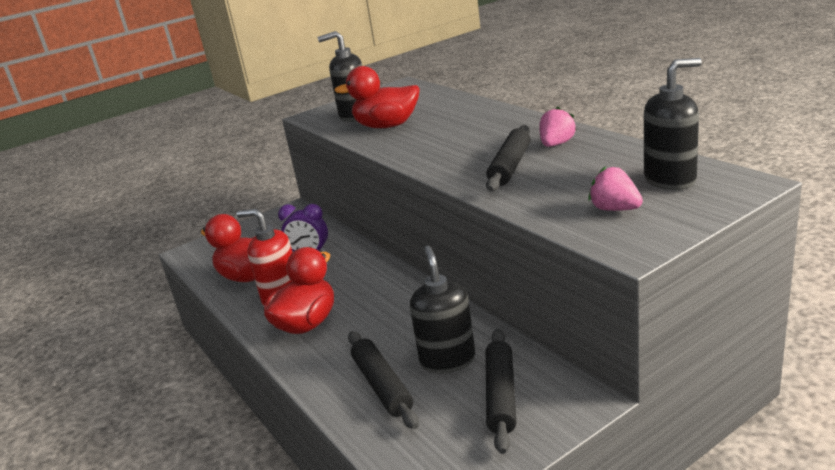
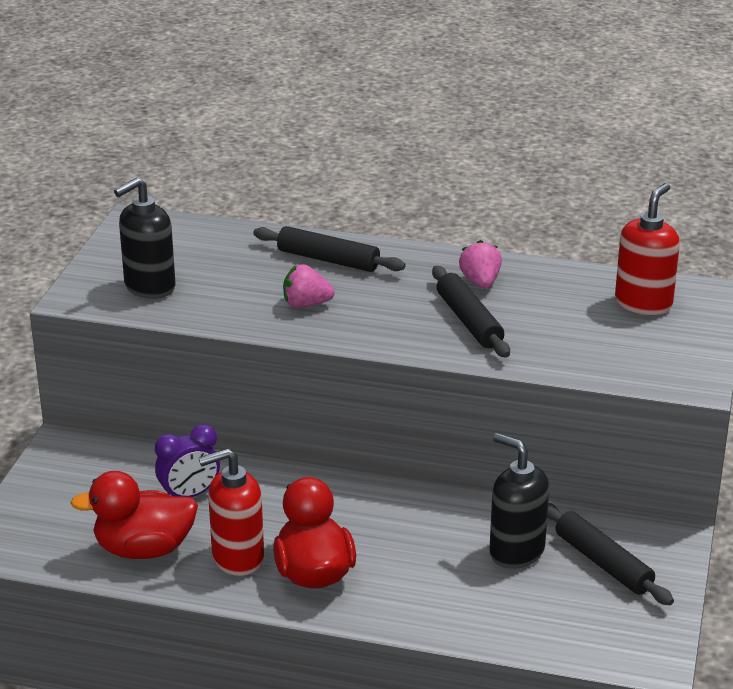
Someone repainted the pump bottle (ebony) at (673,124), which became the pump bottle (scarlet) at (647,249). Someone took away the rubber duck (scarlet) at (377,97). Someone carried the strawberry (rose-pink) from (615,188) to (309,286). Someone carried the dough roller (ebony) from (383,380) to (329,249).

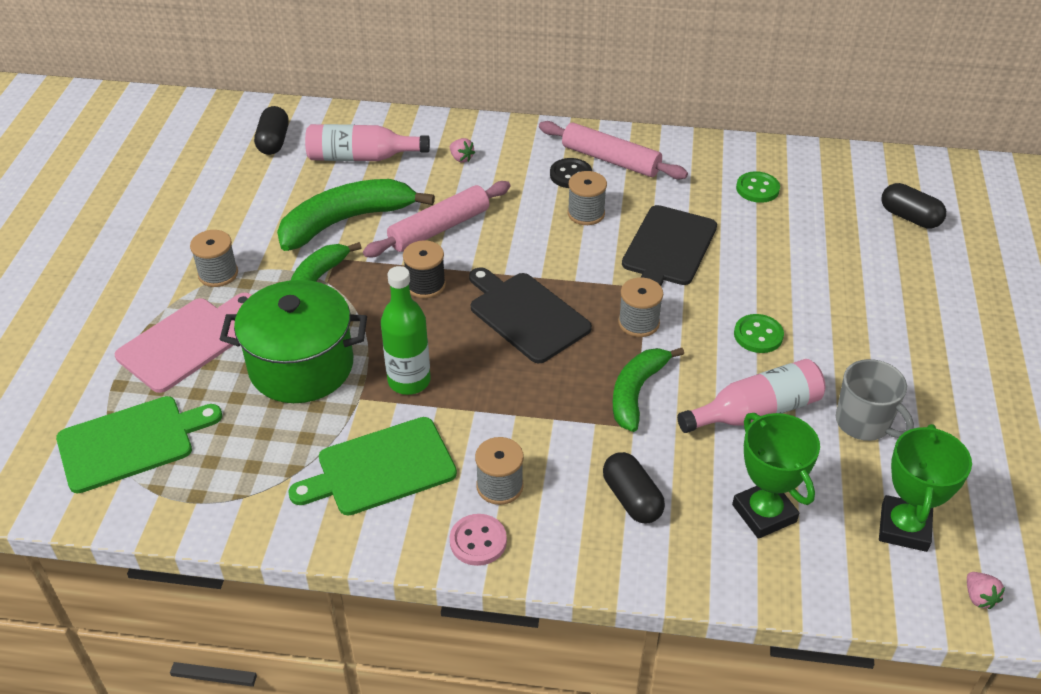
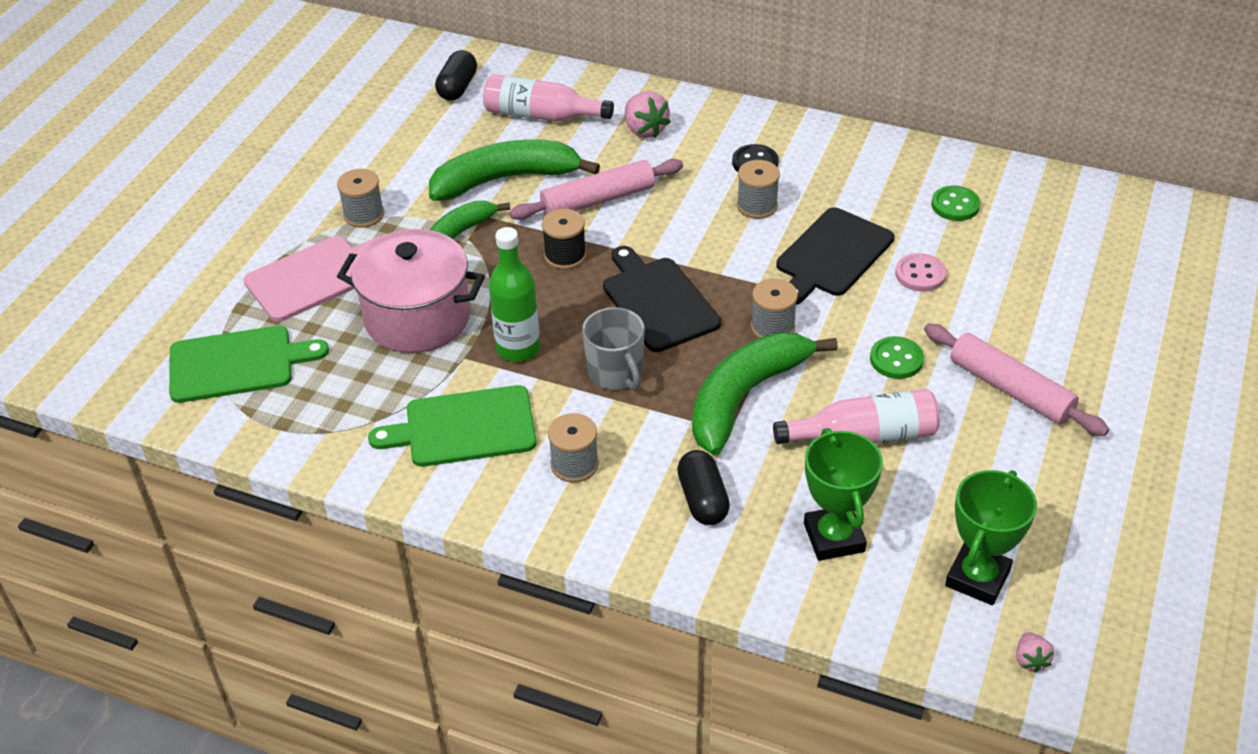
Someone carried the dough roller (rose-pink) from (613,150) to (1016,380). Someone scaled the strawberry (rose-pink) at (462,150) by 1.77. Someone took away the capsule (ebony) at (913,206). Someone repainted the stockpot (emerald) at (293,341), which became the stockpot (rose-pink) at (411,291). Someone scaled the banana fruit (emerald) at (648,390) by 1.53. Someone carried the mug (gray) from (875,400) to (613,349). Someone carried the shirt button (rose-pink) from (478,540) to (920,272).

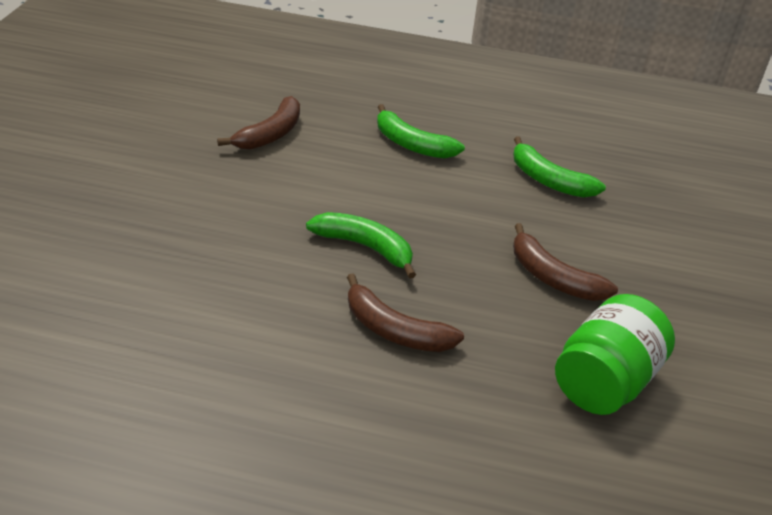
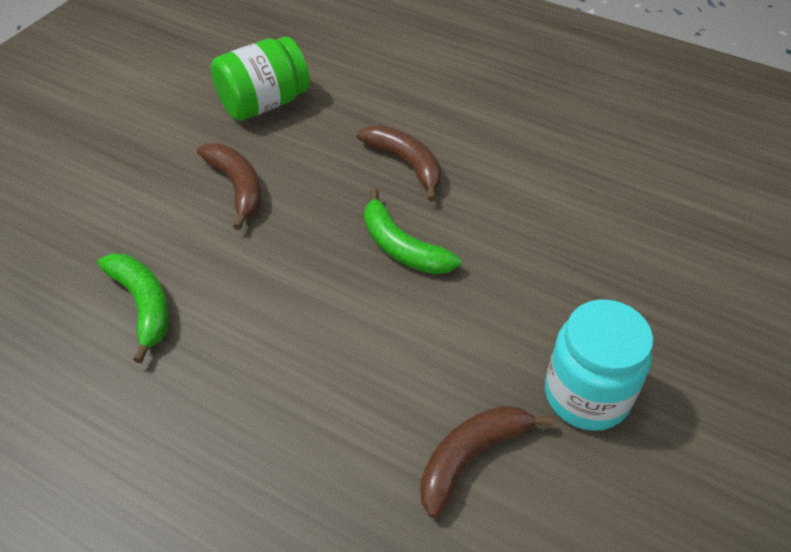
Someone took away the banana fruit (emerald) at (421,131). Someone put down the preserve jar (teal) at (599,365).

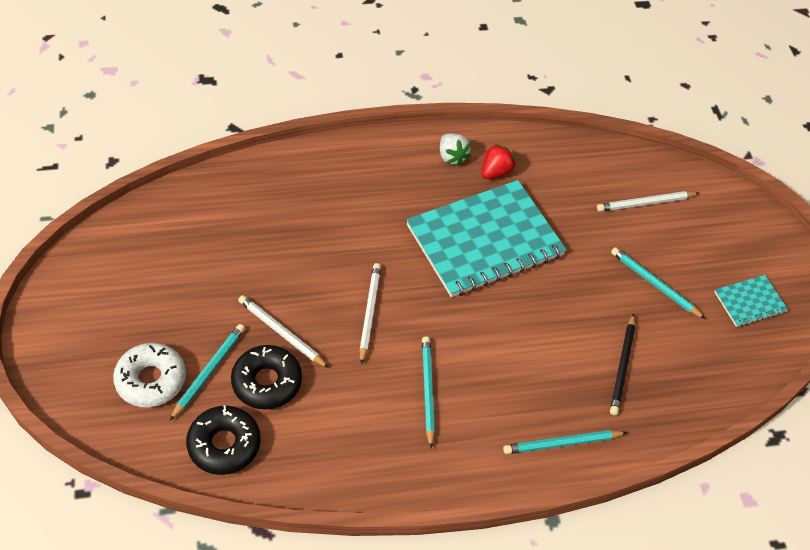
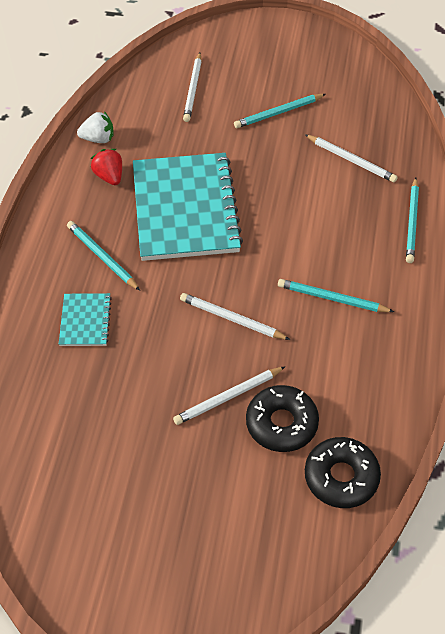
Someone carried the strawberry (white) from (455,149) to (95,127). Someone carried the notebook (teal) from (751,301) to (85,319). Someone repainted the pencil (ebony) at (622,364), which became the pencil (white) at (351,158). Someone carried the pencil (teal) from (207,372) to (103,256). Someone took away the doughnut (white) at (149,375).

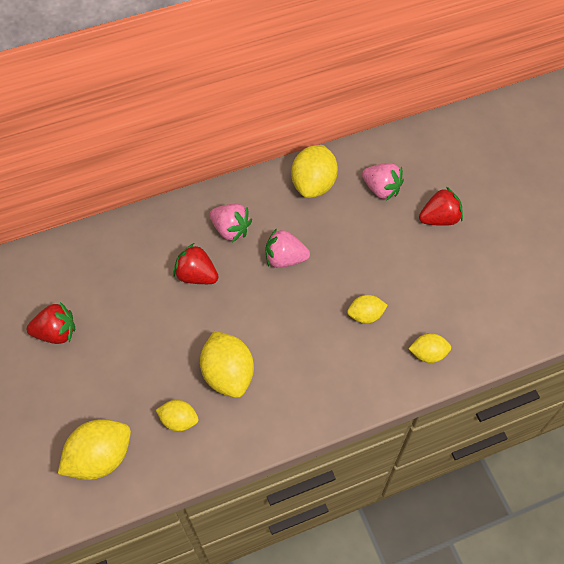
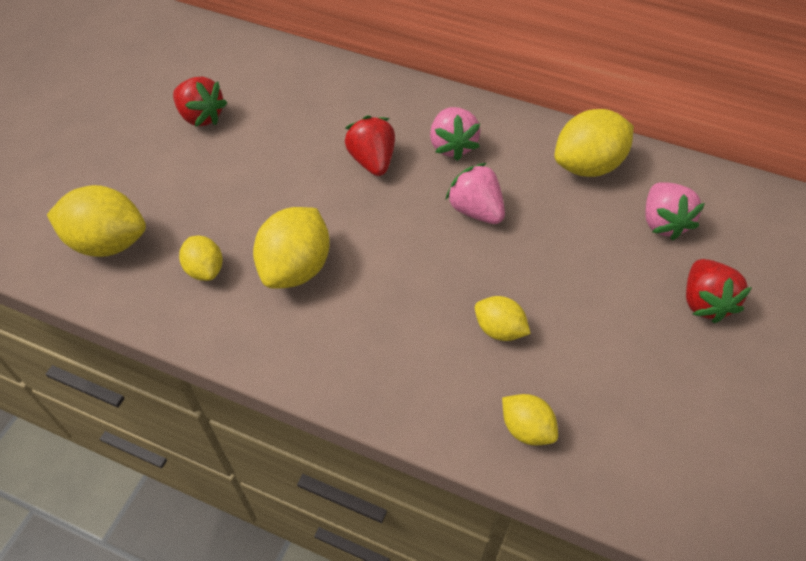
Someone rotated the strawberry (scarlet) at (441,206) by 60 degrees clockwise.

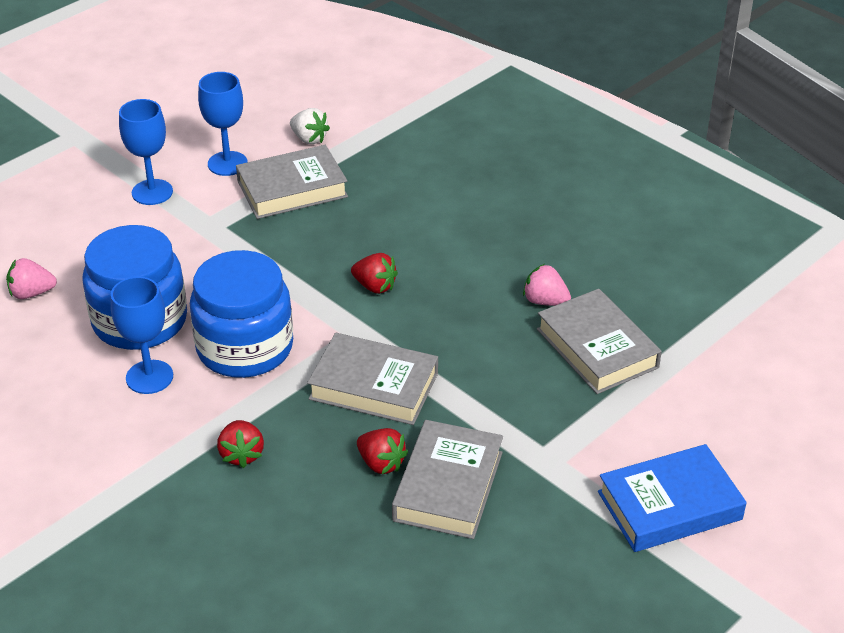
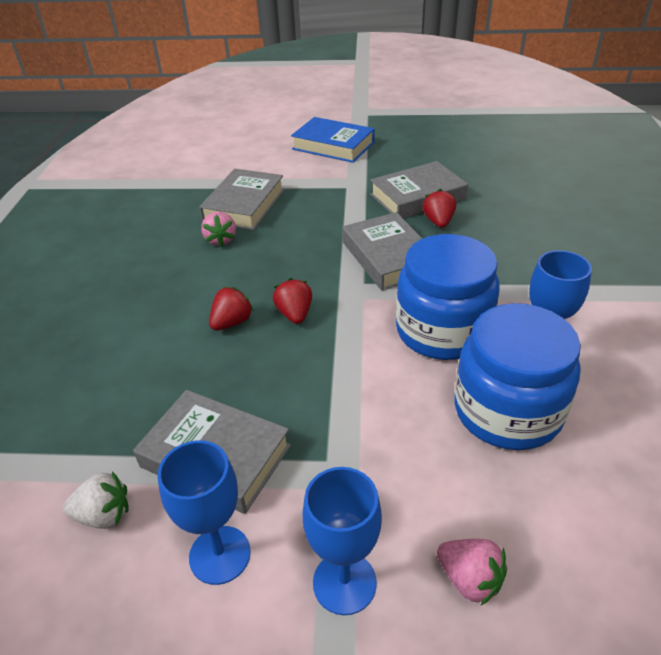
Someone rotated the strawberry (white) at (310,126) by 90 degrees clockwise. Someone carried the strawberry (rose-pink) from (31,278) to (472,572). Someone carried the strawberry (scarlet) from (240,444) to (231,309).

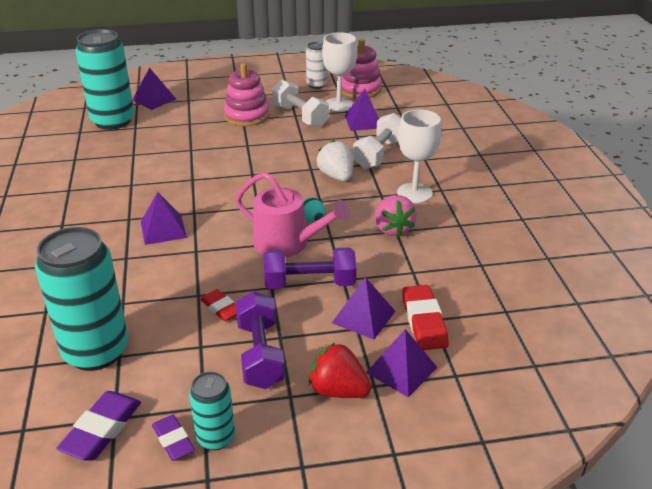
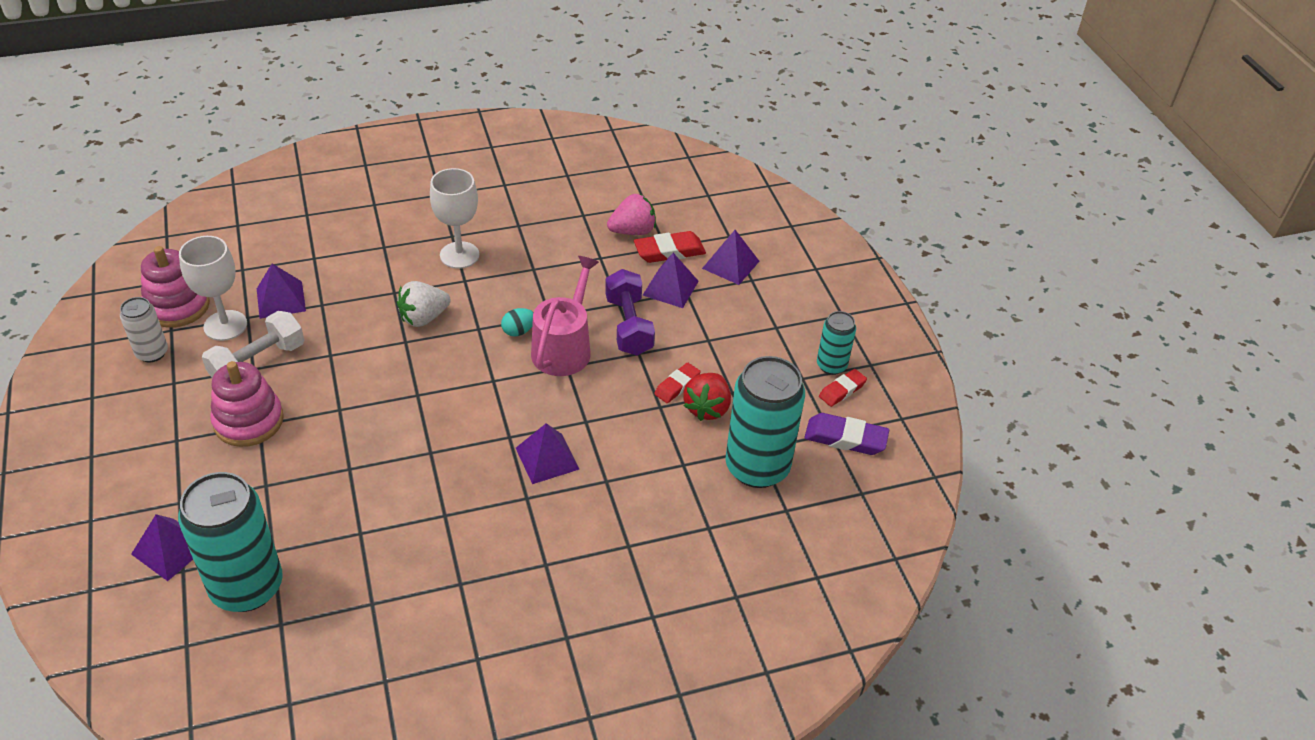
Someone took away the dumbbell (white) at (377,141). Someone carried the strawberry (rose-pink) from (396,216) to (631,214). Someone took away the dumbbell (violet) at (260,340). Someone carried the strawberry (scarlet) from (340,370) to (707,397). Someone repainted the eraser (violet) at (173,438), which became the eraser (scarlet) at (843,388).

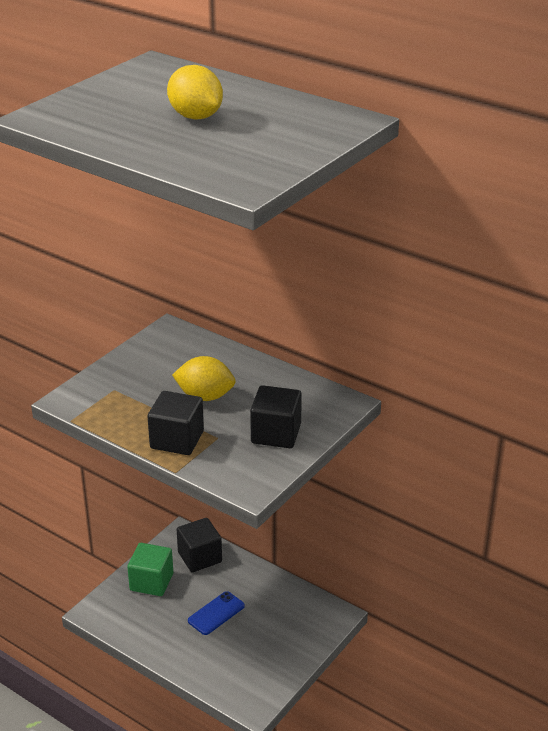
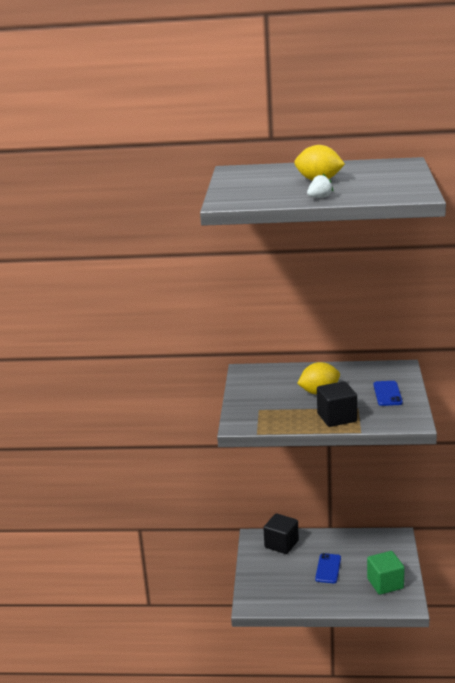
Someone swapped the block (ebony) at (276,416) for the smartphone (cobalt) at (388,393). Someone carried the block (emerald) from (150,569) to (386,573). Someone put down the strawberry (white) at (320,186).

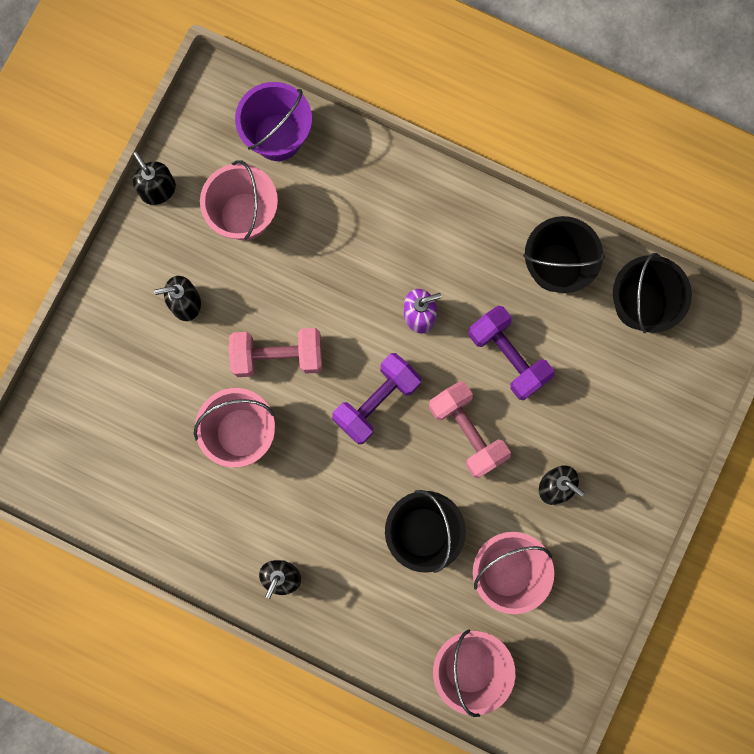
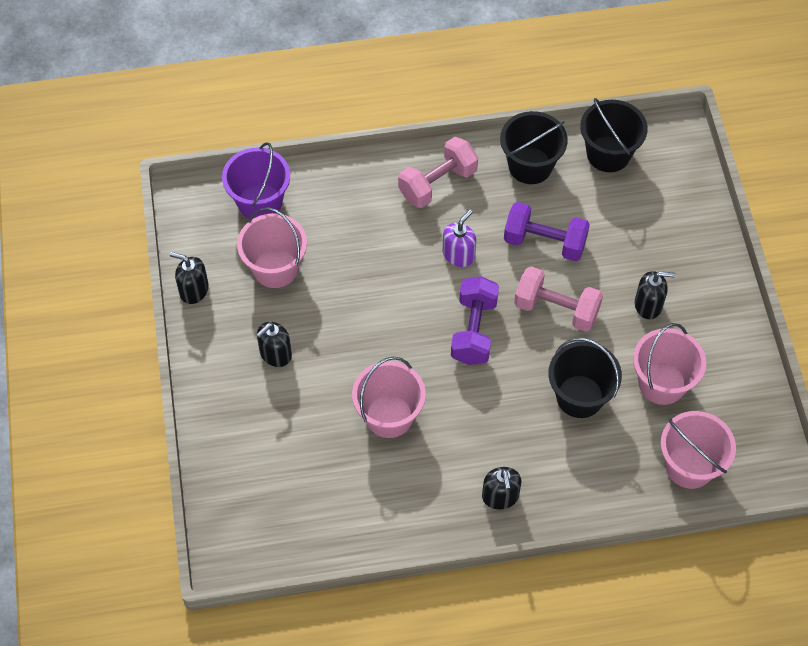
Someone carried the dumbbell (rose-pink) from (275,352) to (438,172).

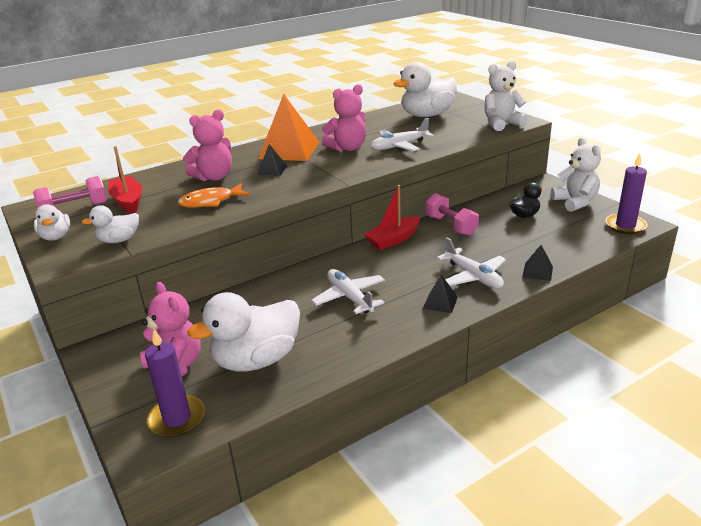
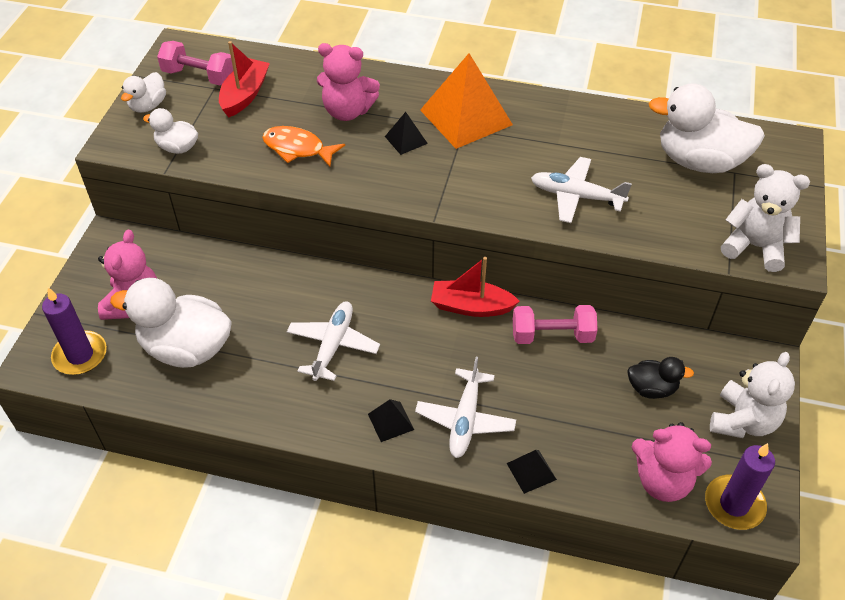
Someone carried the teddy (rose-pink) from (344,117) to (672,462). Someone rotated the dumbbell (rose-pink) at (452,214) by 75 degrees clockwise.

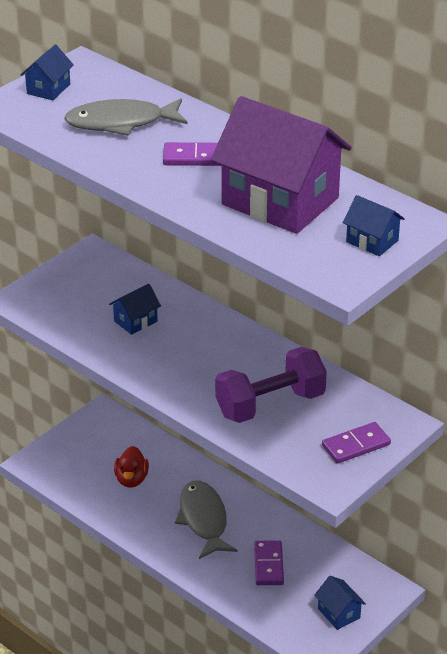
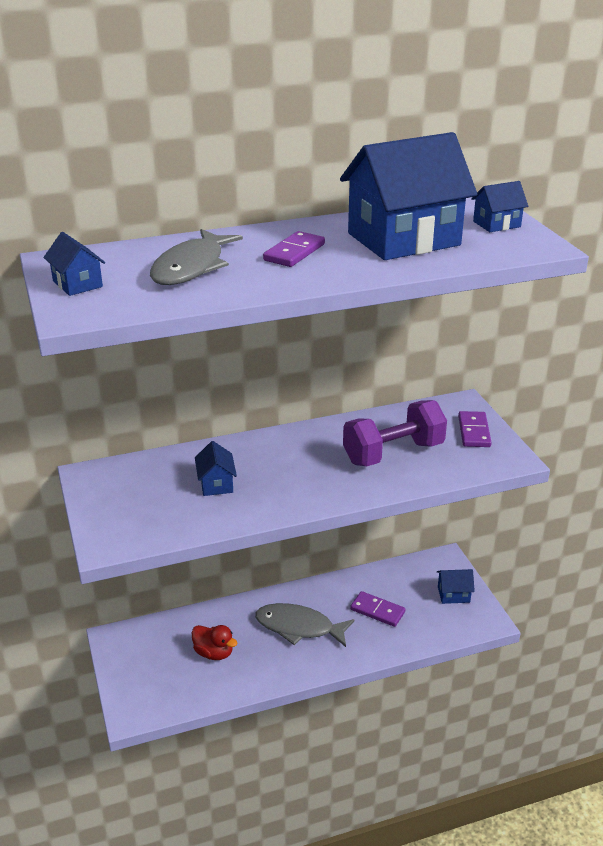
Someone repainted the cottage (violet) at (281,165), which became the cottage (cobalt) at (408,196). Someone rotated the dumbbell (violet) at (271,385) by 60 degrees clockwise.

